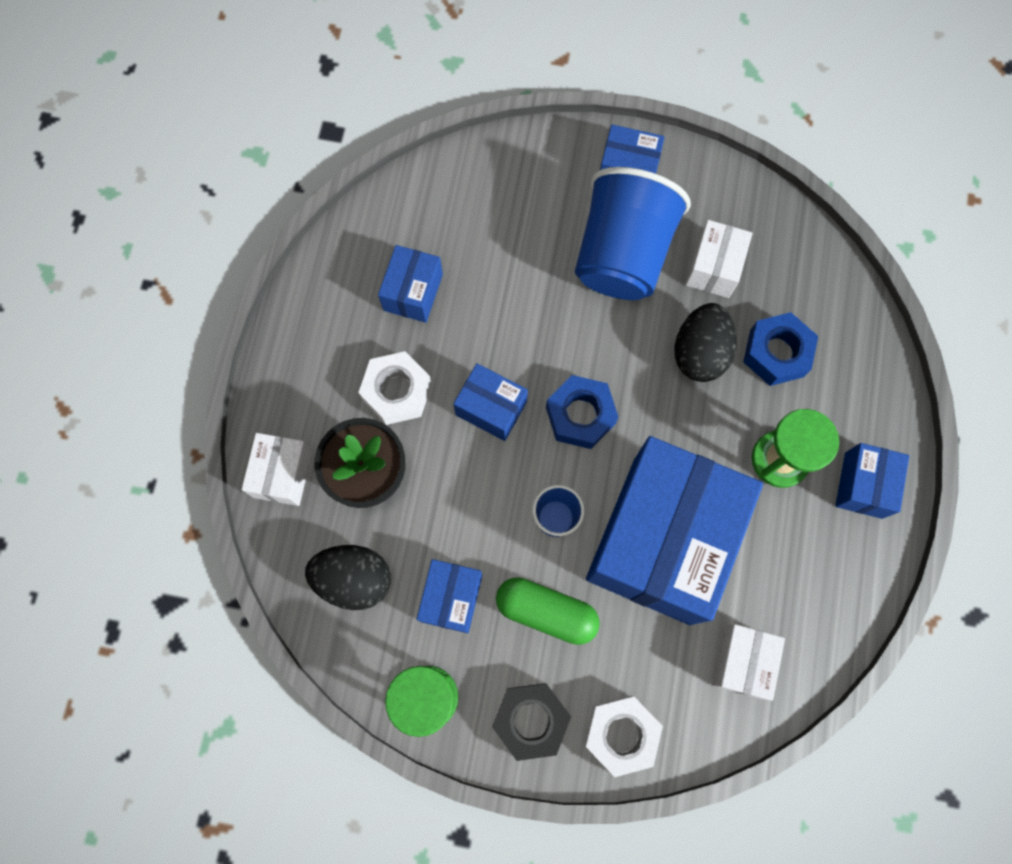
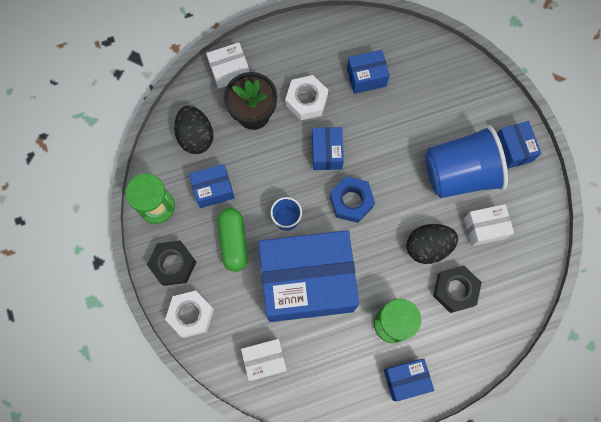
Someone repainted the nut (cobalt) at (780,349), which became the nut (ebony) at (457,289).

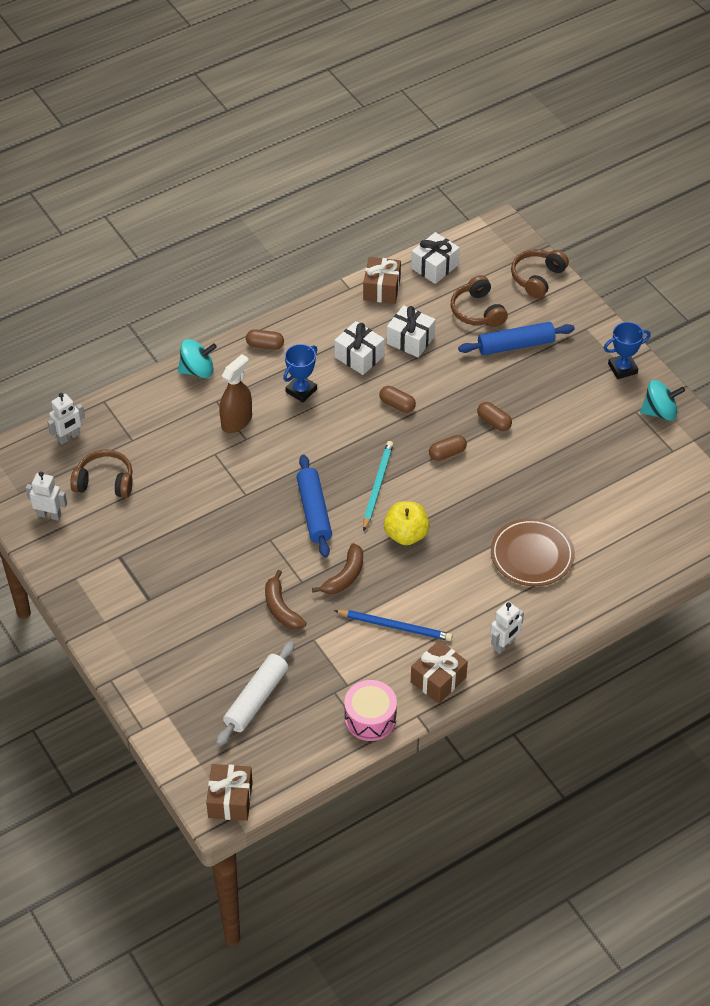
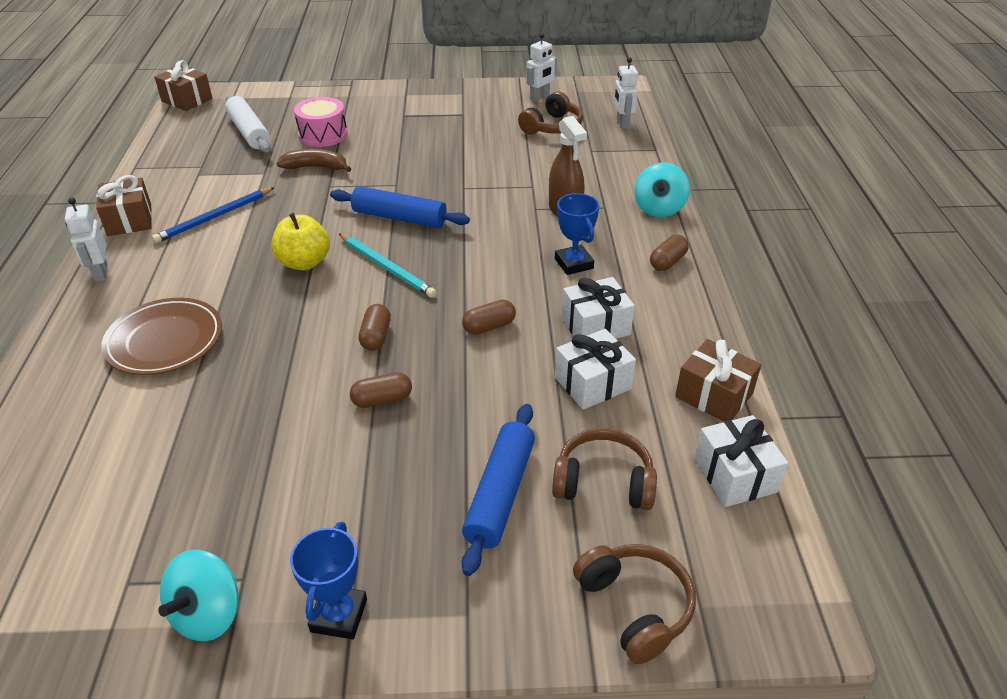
Someone took away the banana fruit (russet) at (337,568). Someone carried the drum (rose-pink) from (371,710) to (321,122).

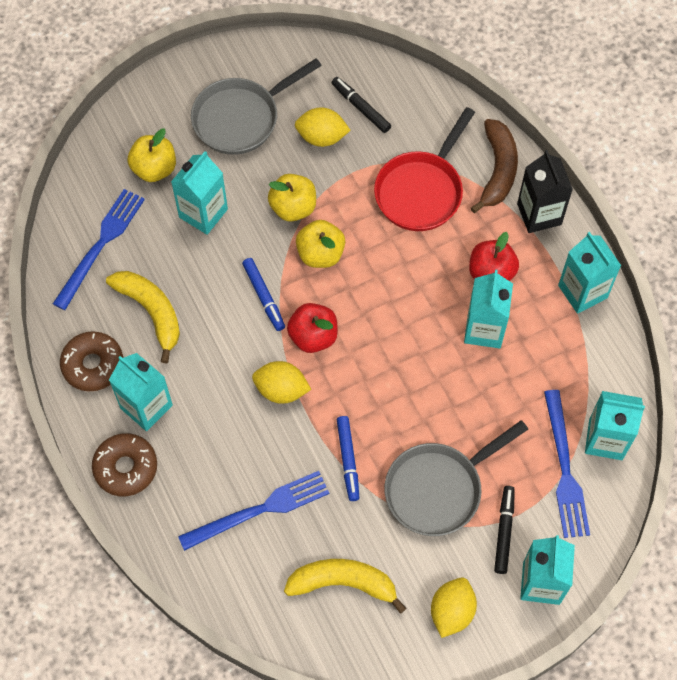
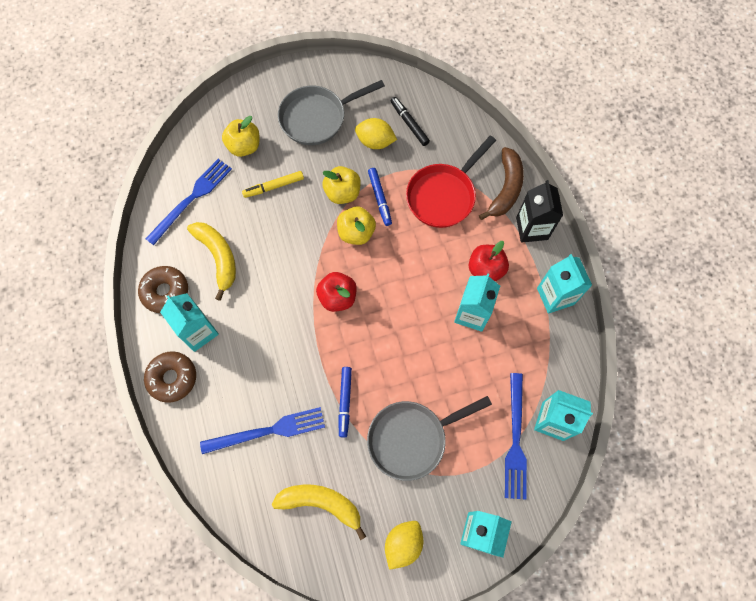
Someone swapped the milk carton (teal) at (199,193) for the marker (yellow) at (273,184). Someone carried the marker (cobalt) from (263,294) to (380,197). Someone took away the toy lemon (yellow) at (281,382). Someone took away the marker (ebony) at (504,530).

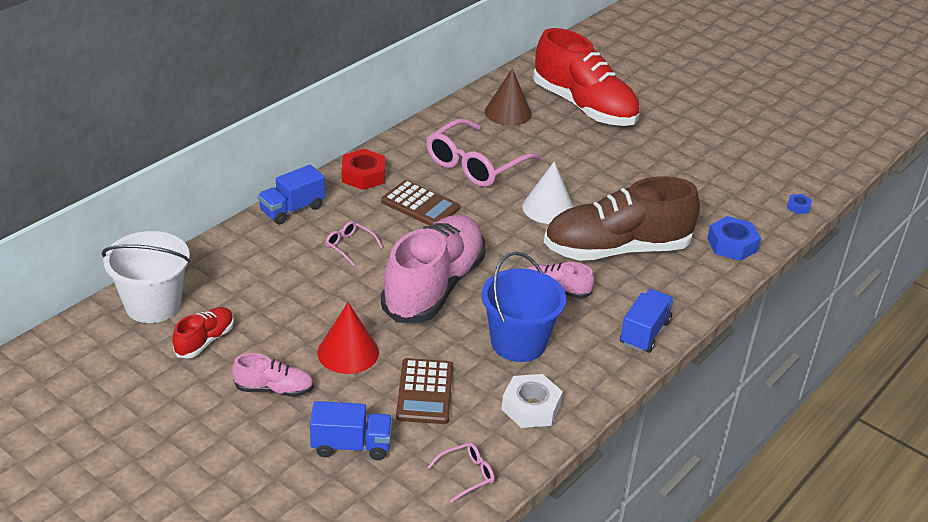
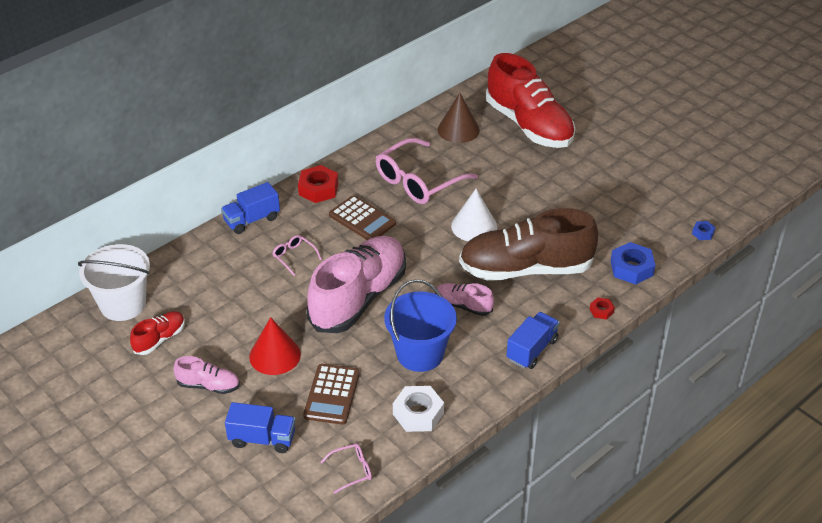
Someone put down the nut (scarlet) at (602,308).

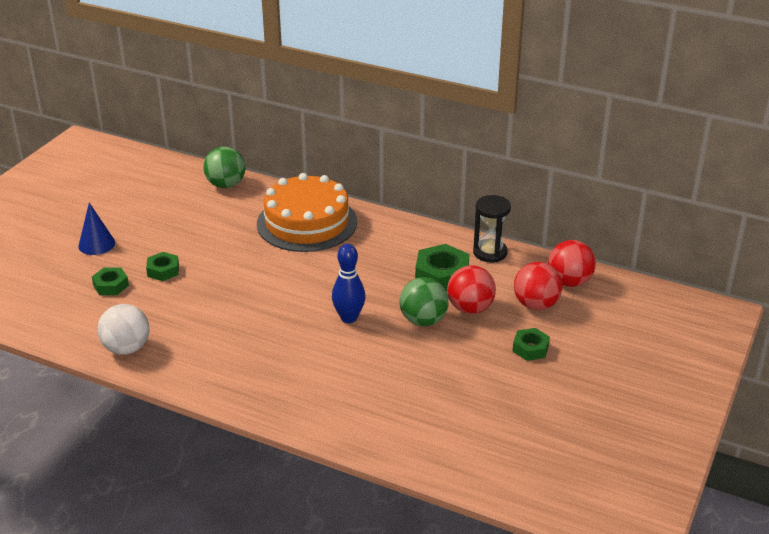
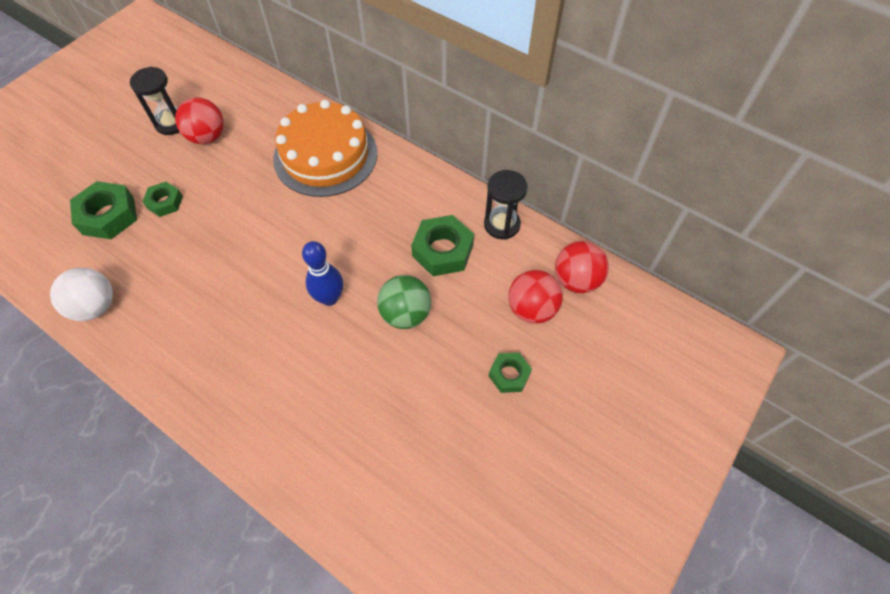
Someone took away the ball (emerald) at (224,167). Someone took away the cone (cobalt) at (96,228). Someone carried the ball (scarlet) from (471,289) to (199,120). Someone scaled the nut (emerald) at (110,281) by 1.67. Someone put down the sandglass (ebony) at (154,101).

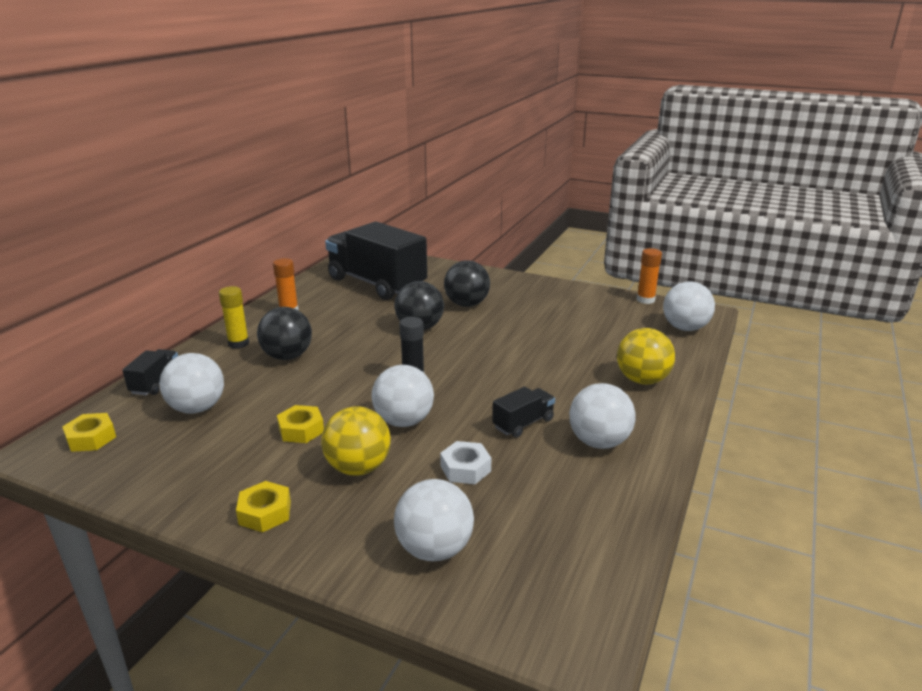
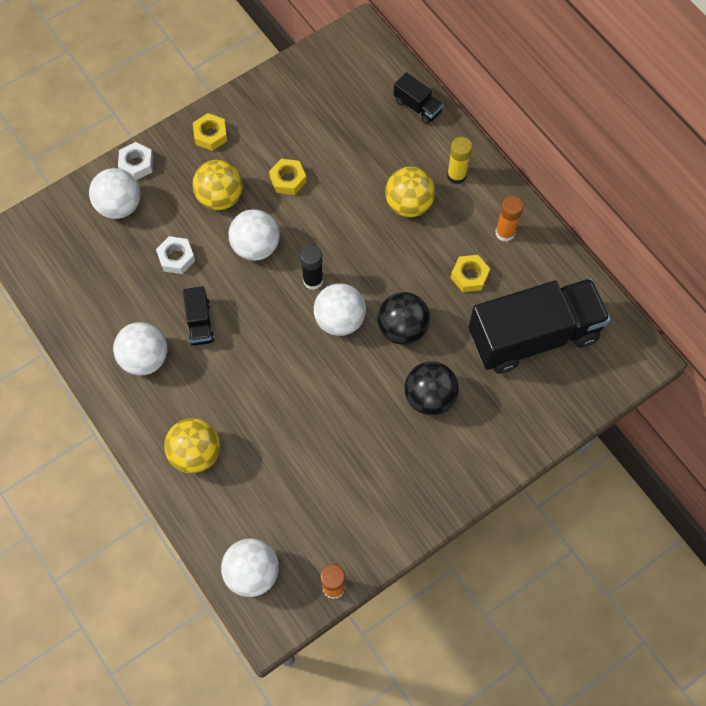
Someone repainted the ball (ebony) at (284,333), which became the ball (yellow) at (410,192). Someone carried the ball (white) from (191,383) to (340,309). Someone carried the nut (yellow) from (89,432) to (470,273). Someone put down the nut (white) at (135,161).

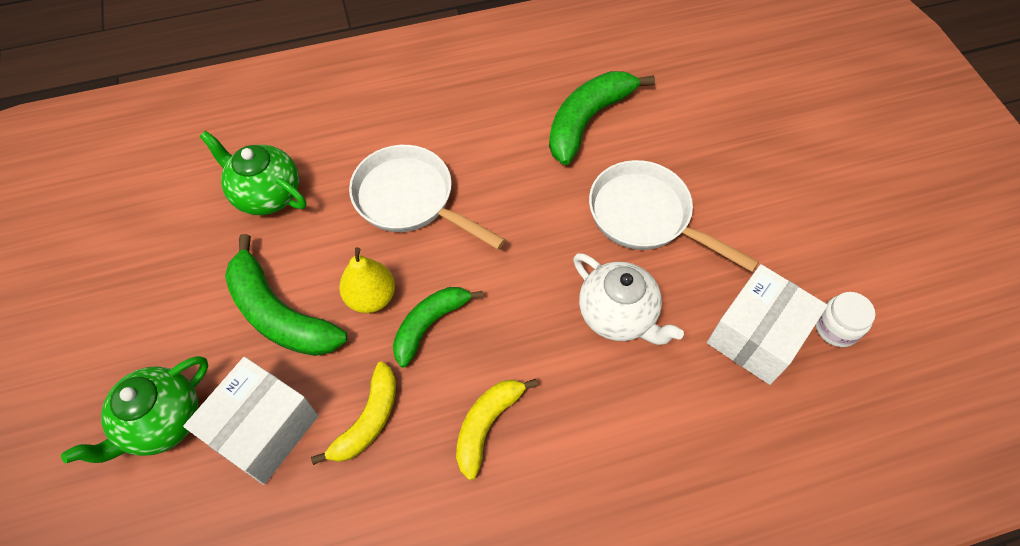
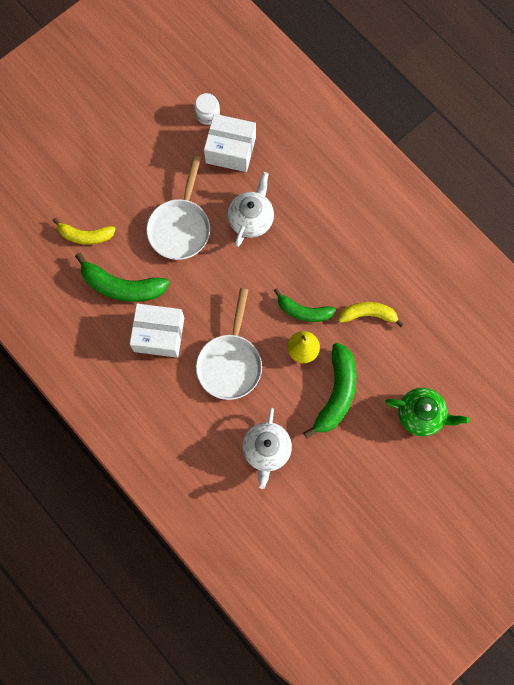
Someone repainted the teapot (emerald) at (253,172), which became the teapot (white) at (267,448). Someone carried the package (white) from (251,421) to (157,331). Someone carried the banana fruit (yellow) from (497,429) to (84,231).

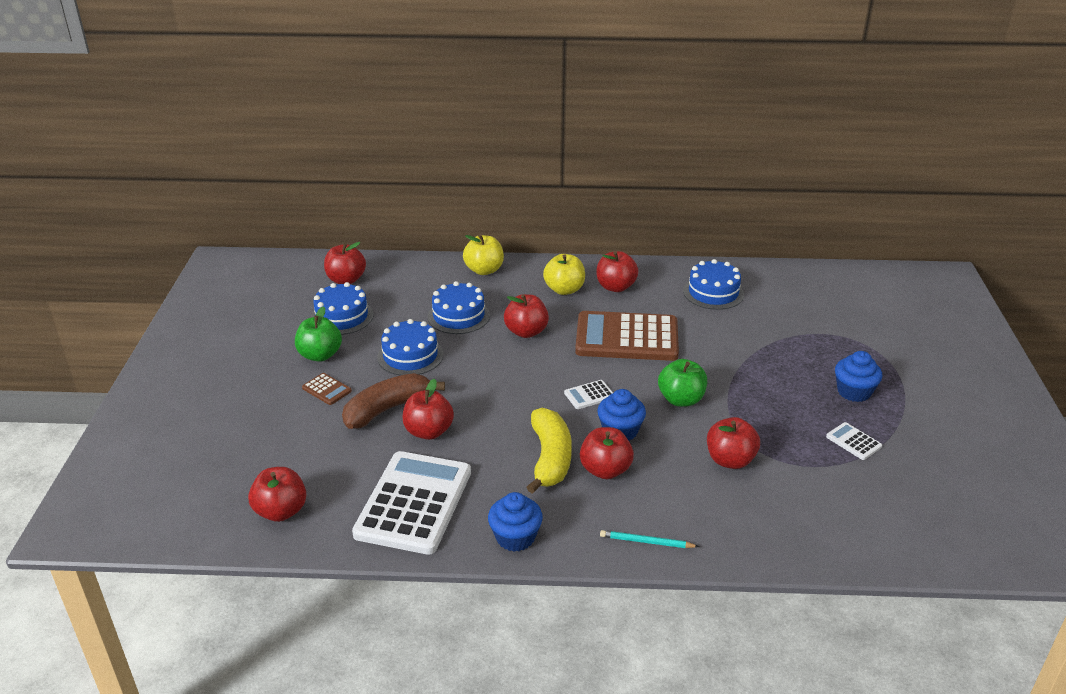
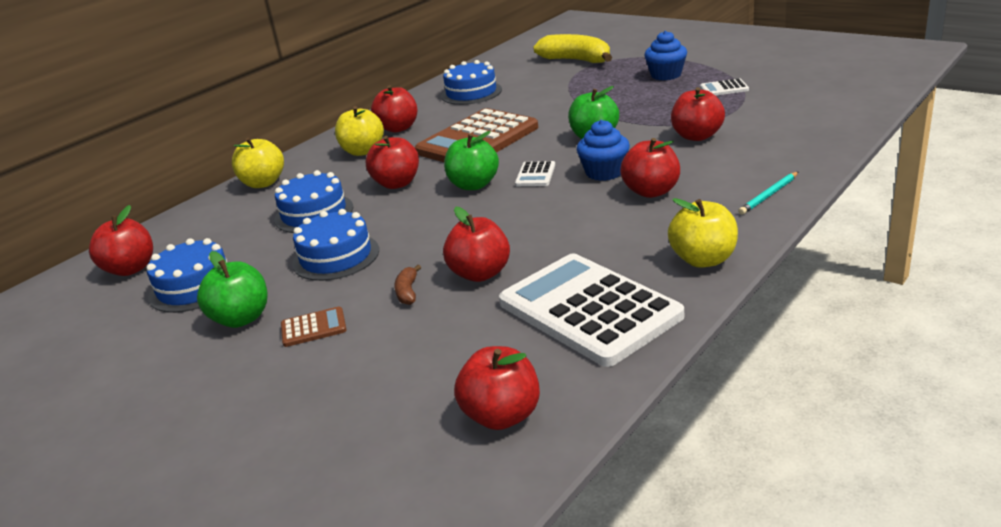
Someone scaled the banana fruit (russet) at (393,401) by 0.43. Someone carried the banana fruit (yellow) from (549,451) to (572,48). Someone swapped the fairy cake (cobalt) at (515,522) for the apple (yellow) at (703,233). Someone put down the apple (emerald) at (471,160).

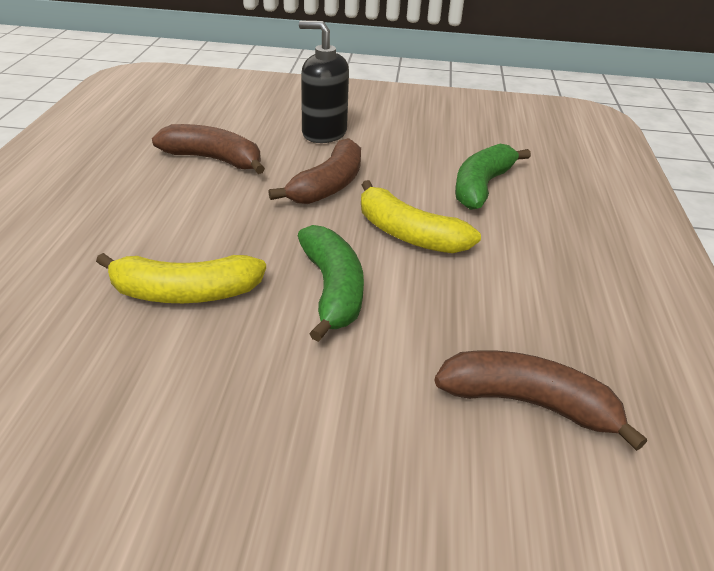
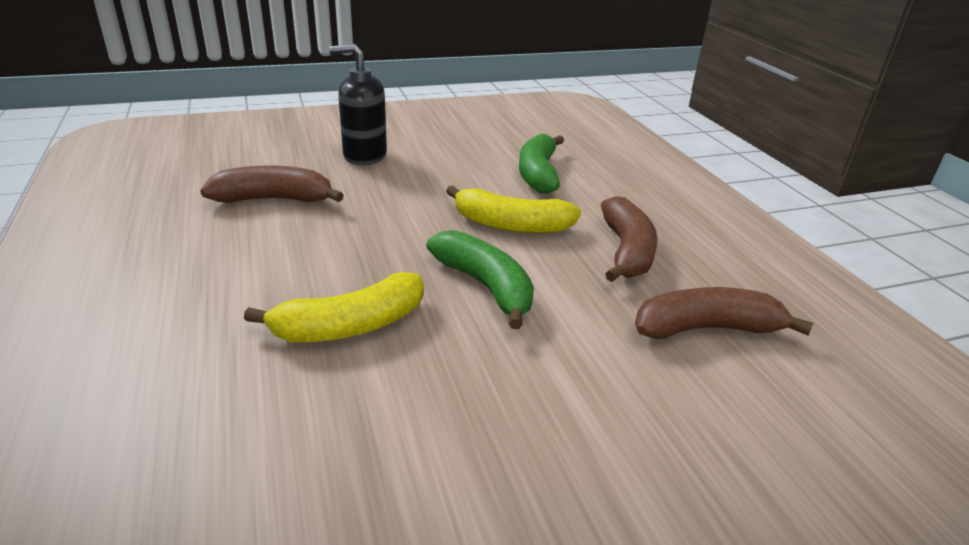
Someone carried the banana fruit (russet) from (314,171) to (629,239).

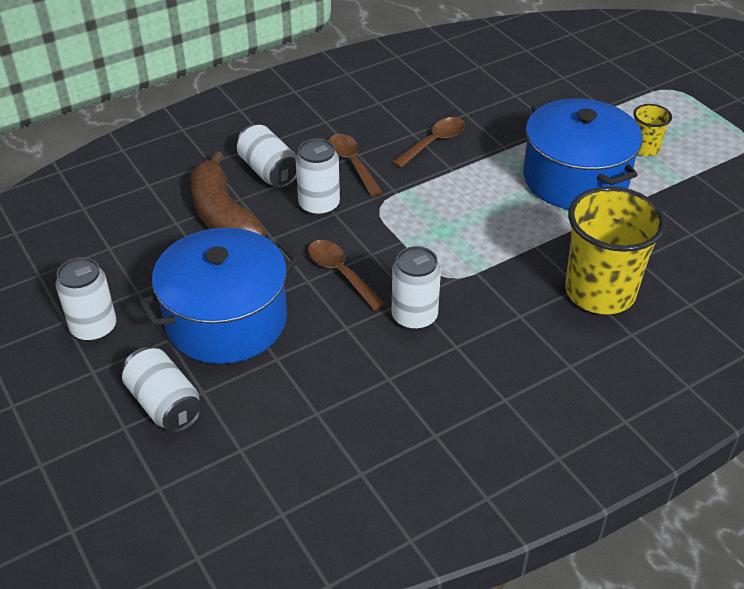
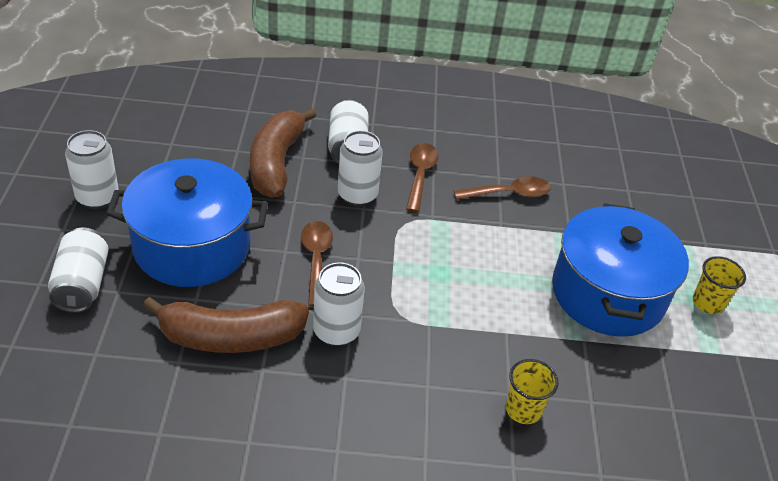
Someone scaled the cup (yellow) at (615,250) by 0.48. Someone put down the banana fruit (russet) at (226,325).

